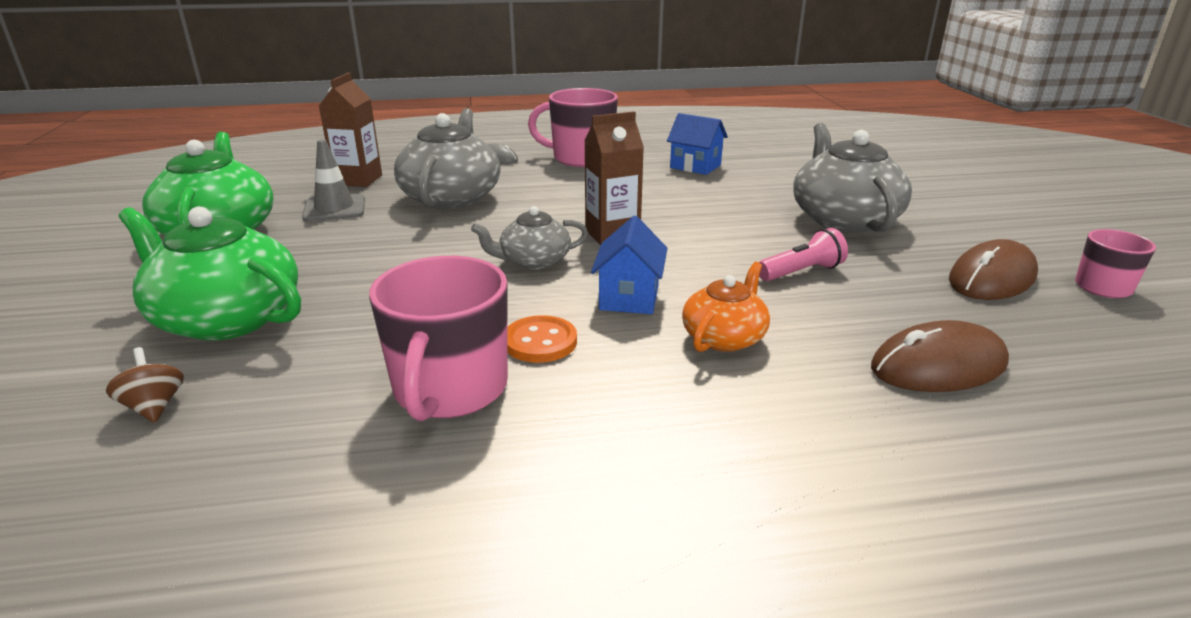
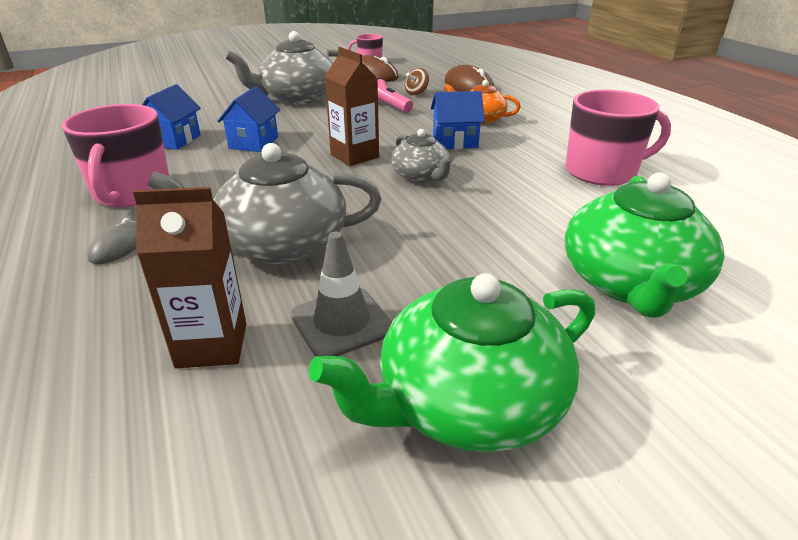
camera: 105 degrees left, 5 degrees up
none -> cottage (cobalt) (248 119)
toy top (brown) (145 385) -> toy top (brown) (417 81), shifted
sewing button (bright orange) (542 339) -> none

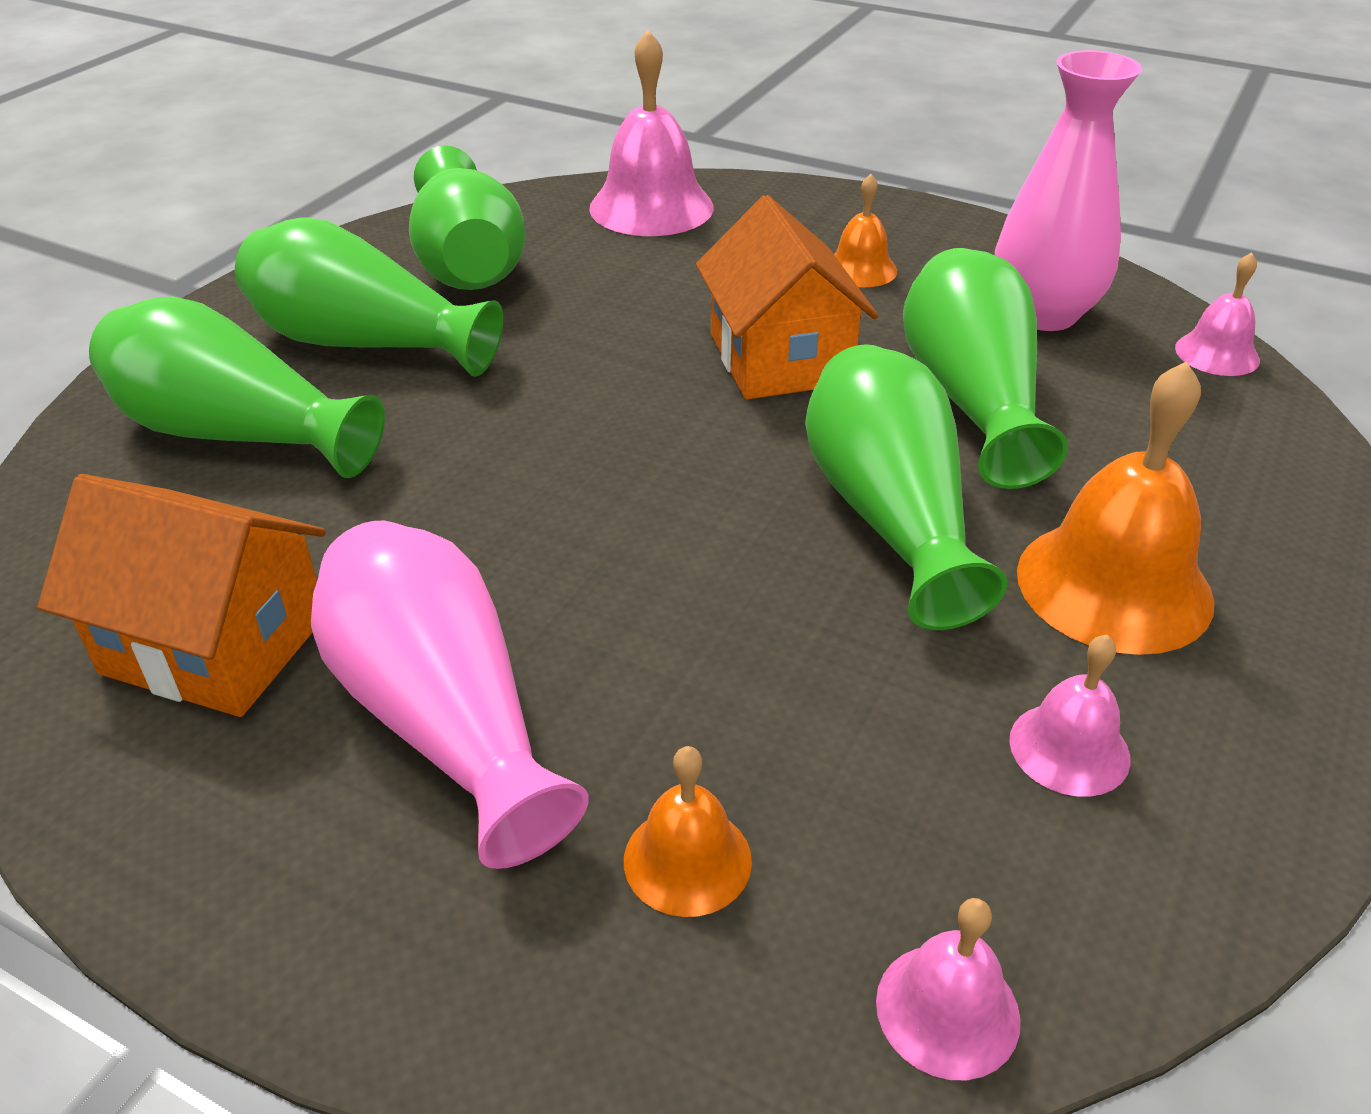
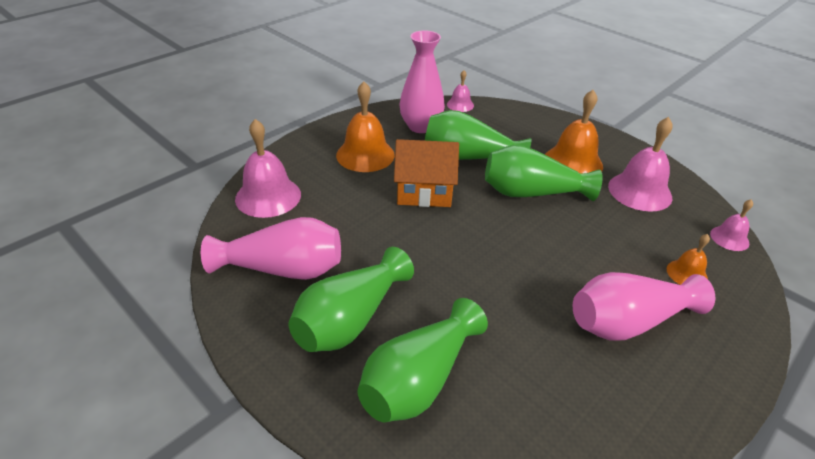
camera: 75 degrees left, 0 degrees up
flower vase (leaf-green) (467 218) -> flower vase (rosy) (271 248)
hand bell (bright orange) (865 230) -> hand bell (bright orange) (365 126), x1.86
hand bell (rosy) (1070 716) -> hand bell (rosy) (640 164), x1.86
cottage (bright orange) (182 595) -> none

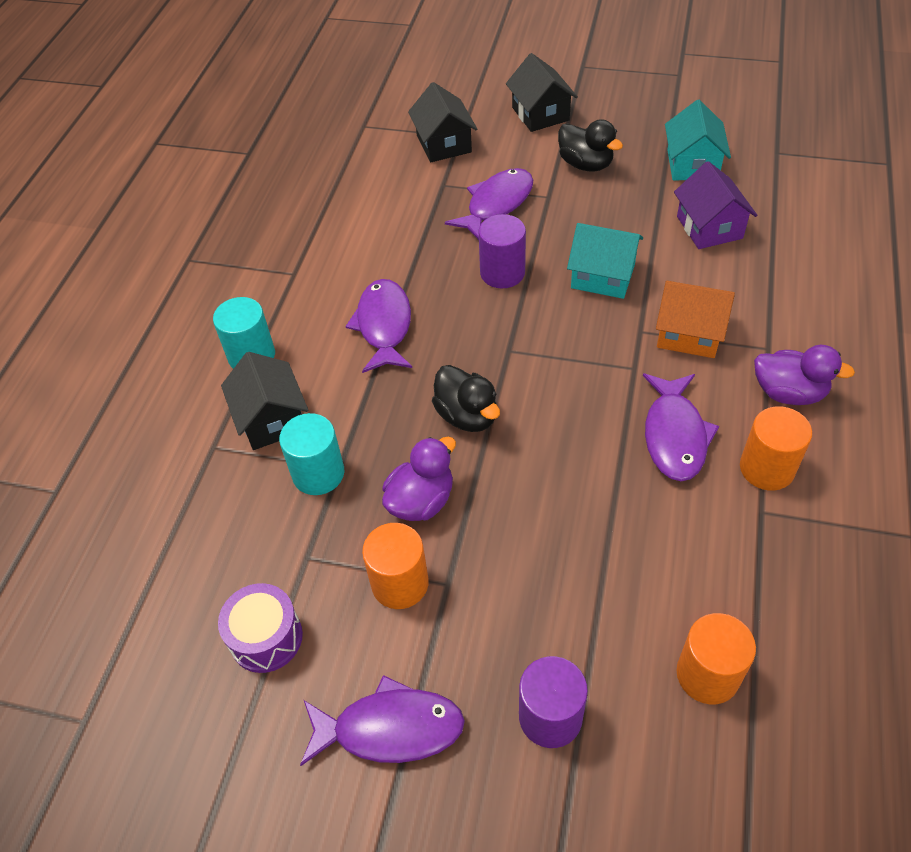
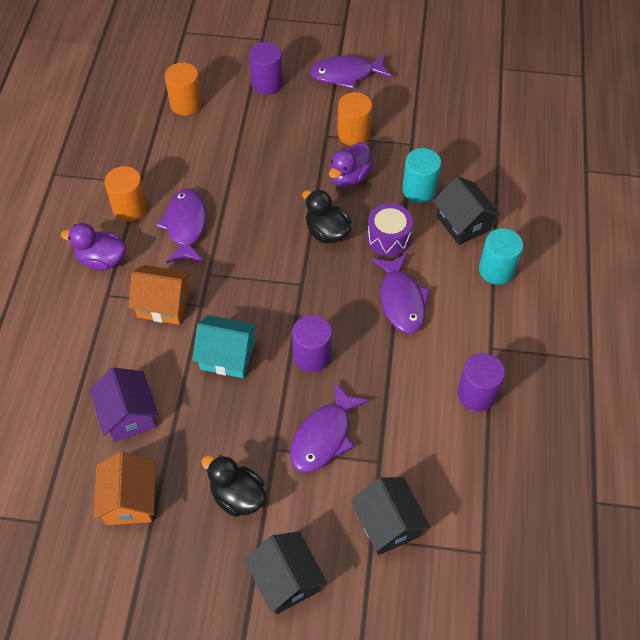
camera: 170 degrees right, 5 degrees up
cottage (turquoise) (698 140) -> cottage (bright orange) (124 488)
toy drum (purple) (260 628) -> toy drum (purple) (390 229), shifted
none -> cylinder shape (purple) (481 382)

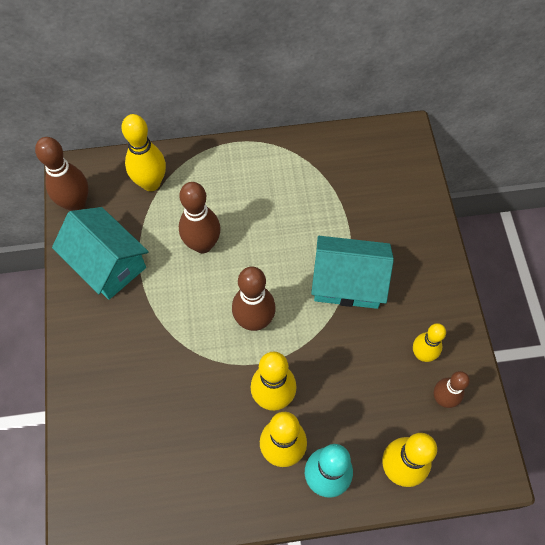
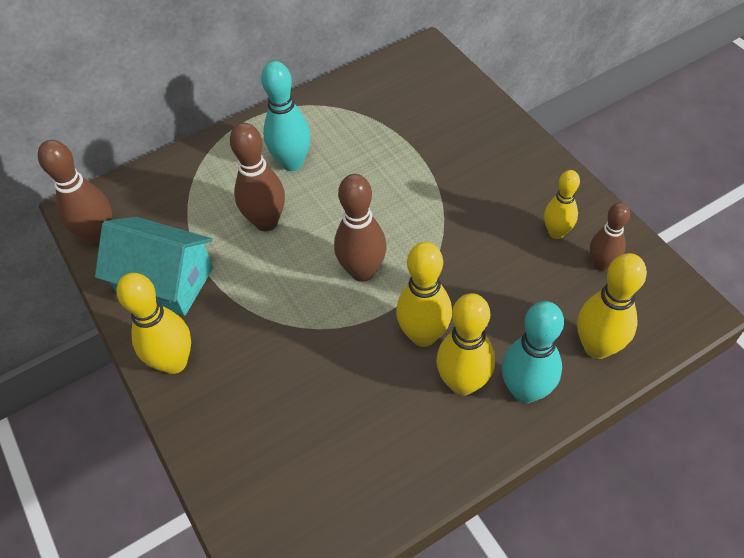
camera: 20 degrees left, 10 degrees down
bowling pin (yellow) (143 152) -> bowling pin (yellow) (154 323), shifted
none -> bowling pin (turquoise) (286 116)
cottage (turquoise) (352 272) -> none

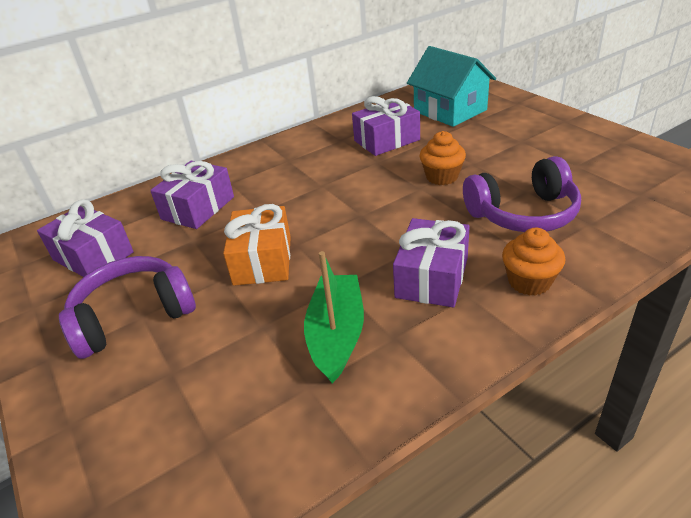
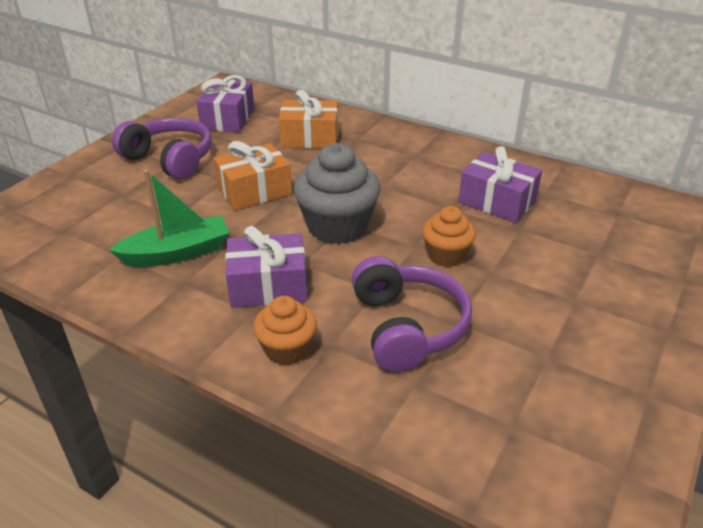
camera: 60 degrees right, 0 degrees up
gift (purple) (192 195) -> gift (bright orange) (308 119)
none -> fairy cake (gray) (337 194)
headphones (purple) (522 194) -> headphones (purple) (412 314), 150 degrees counterclockwise
cottage (turquoise) (451 86) -> none

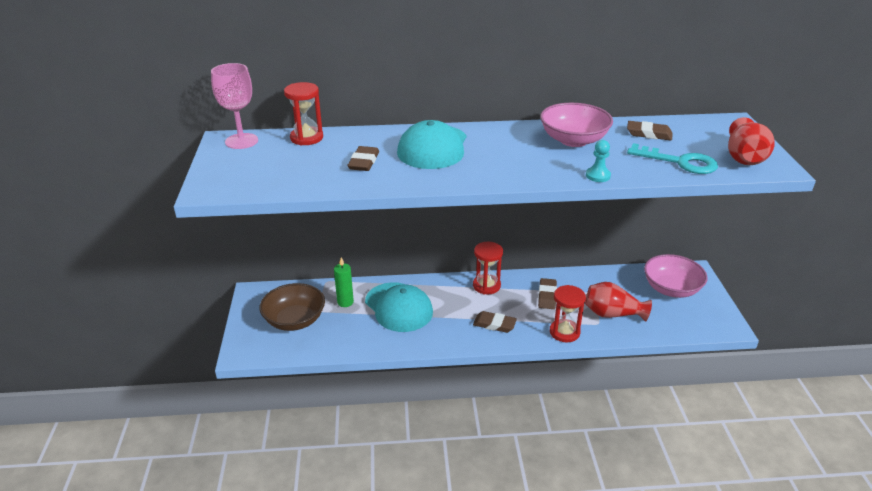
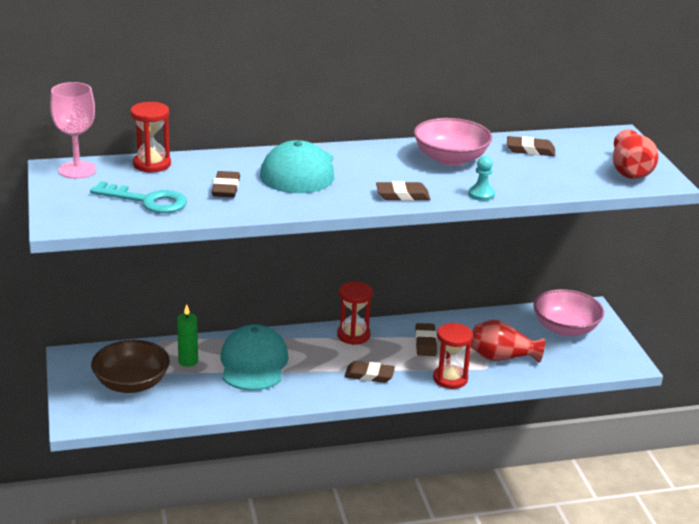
camera: 10 degrees left, 5 degrees down
key (turquoise) (672 158) -> key (turquoise) (138 197), shifted
baseball cap (turquoise) (399 307) -> baseball cap (turquoise) (255 357), 135 degrees counterclockwise
none -> pencil eraser (brown) (403 191)

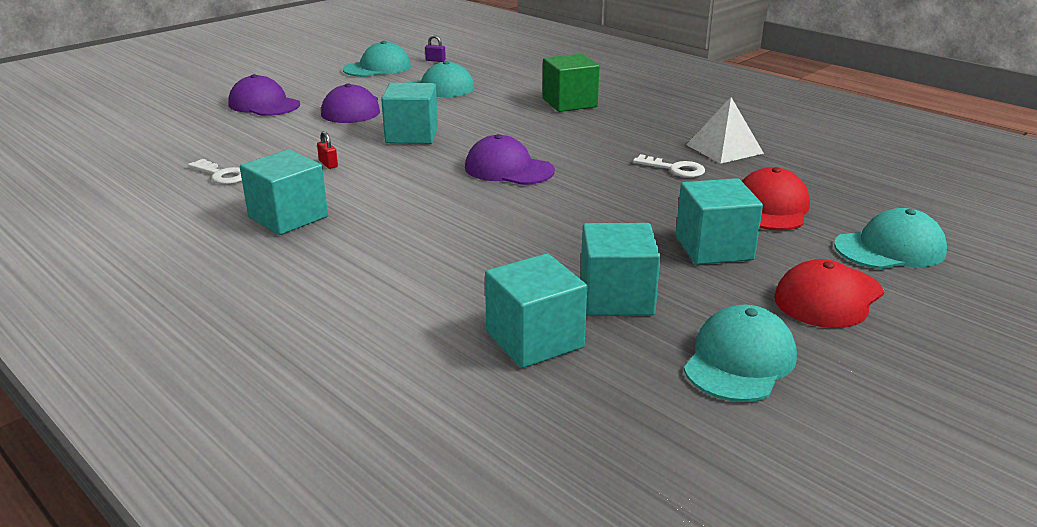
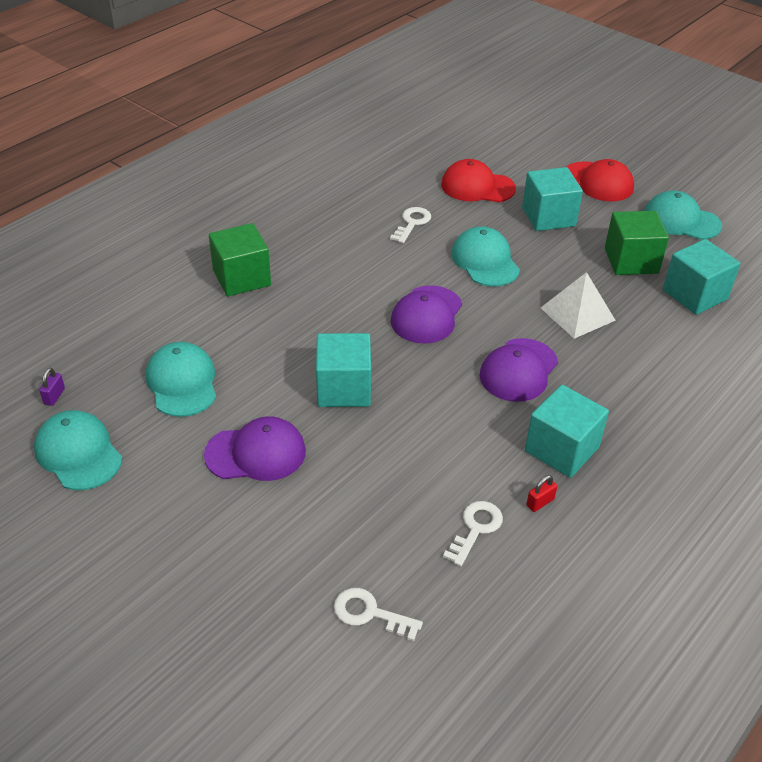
camera: 95 degrees left, 15 degrees up
none -> key (pure white) (378 614)
baseball cap (turquoise) (890 238) -> baseball cap (turquoise) (485 256), shifted
baseball cap (purple) (264 95) -> baseball cap (purple) (518 370), shifted
small lock (red) (327 150) -> small lock (red) (541 493), shifted
pyramid shape (pure white) (725 130) -> pyramid shape (pure white) (578 305), shifted
solid cube (turquoise) (620 269) -> solid cube (leaf-green) (637 243)

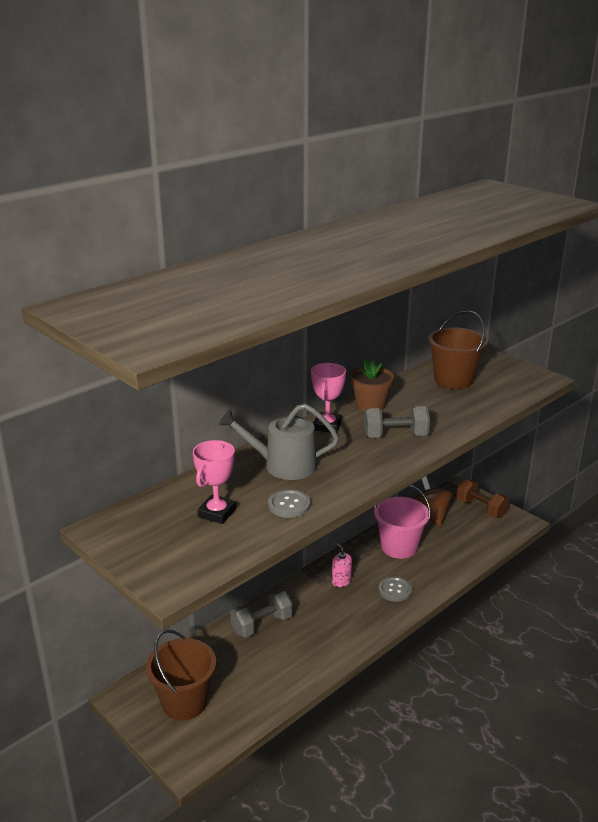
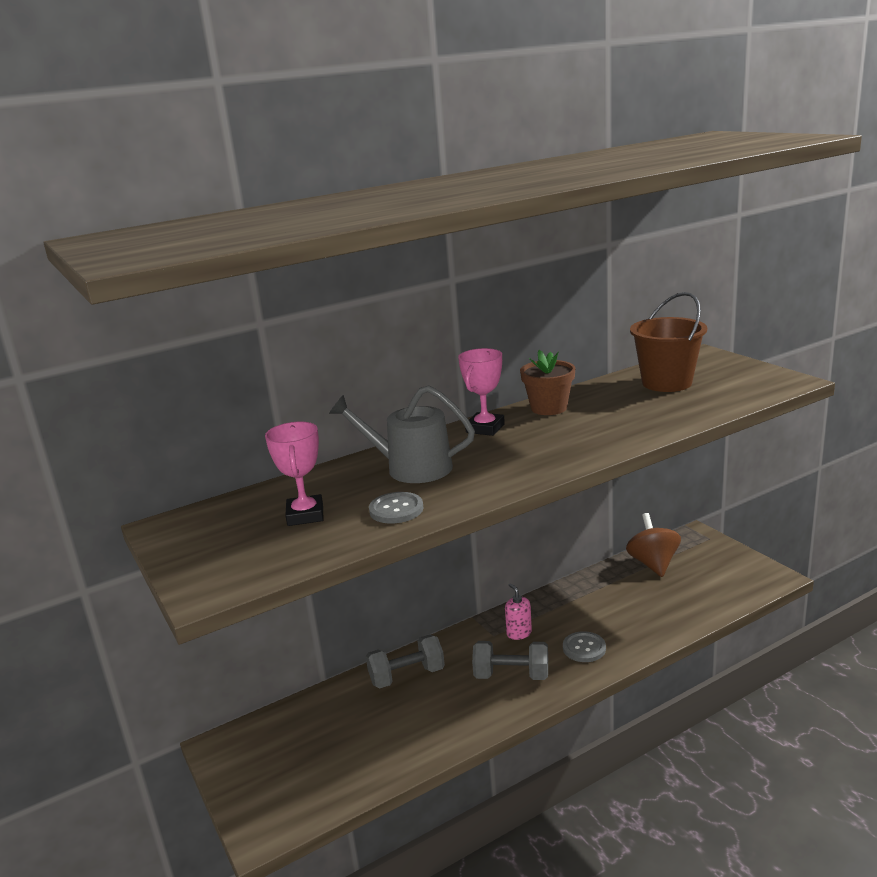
camera: 15 degrees right, 5 degrees down
prize cup (rosy) (214 482) -> prize cup (rosy) (294 474), 45 degrees counterclockwise
dumbbell (gray) (397 422) -> dumbbell (gray) (510 660), shifted
bucket (brown) (181 674) -> none
bucket (rosy) (402 522) -> none
dumbbell (brown) (482 498) -> none

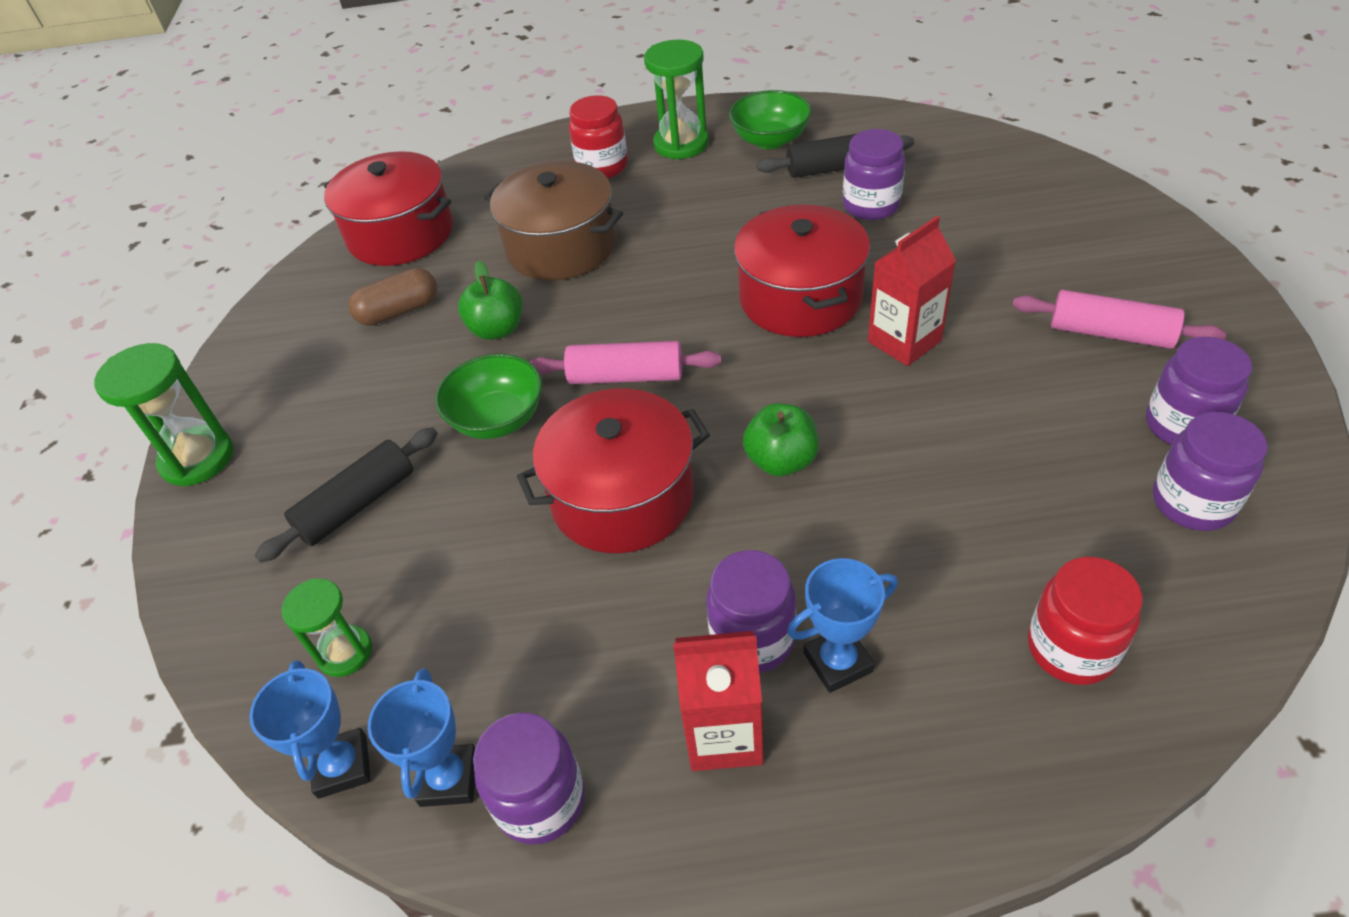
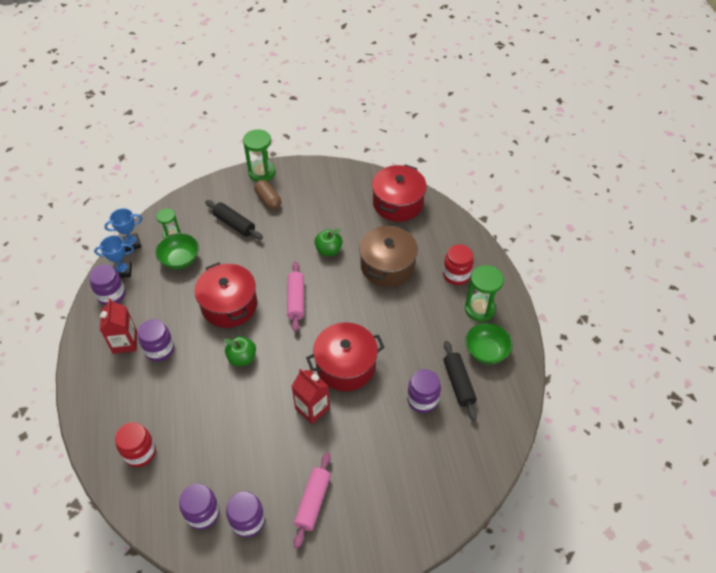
camera: 80 degrees right, 5 degrees up
serving bowl (leaf-green) (488 396) -> serving bowl (leaf-green) (177 251), shifted
capsule (brown) (392 297) -> capsule (brown) (267 195), shifted
prize cup (cobalt) (842 625) -> none

